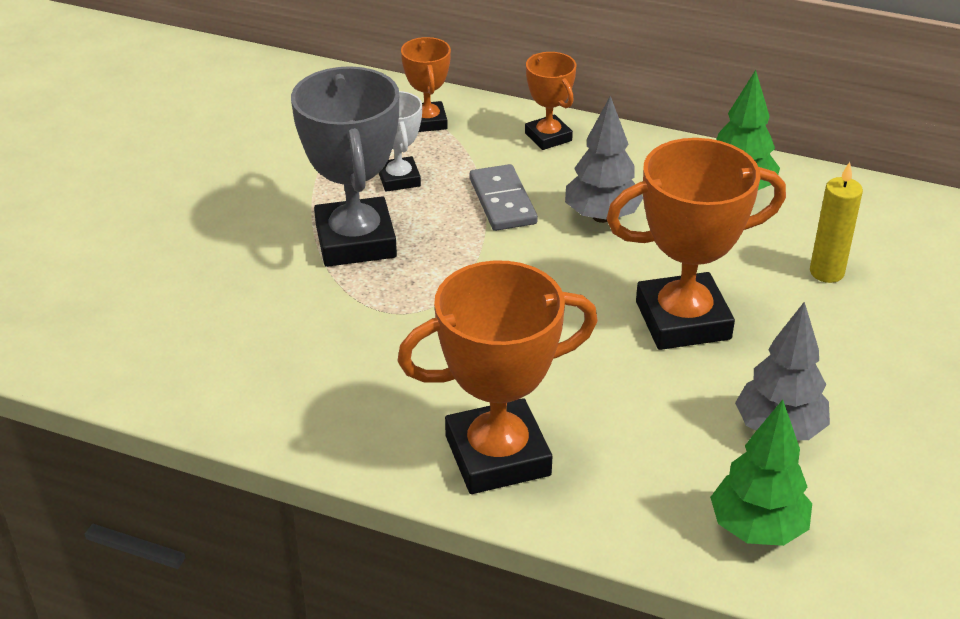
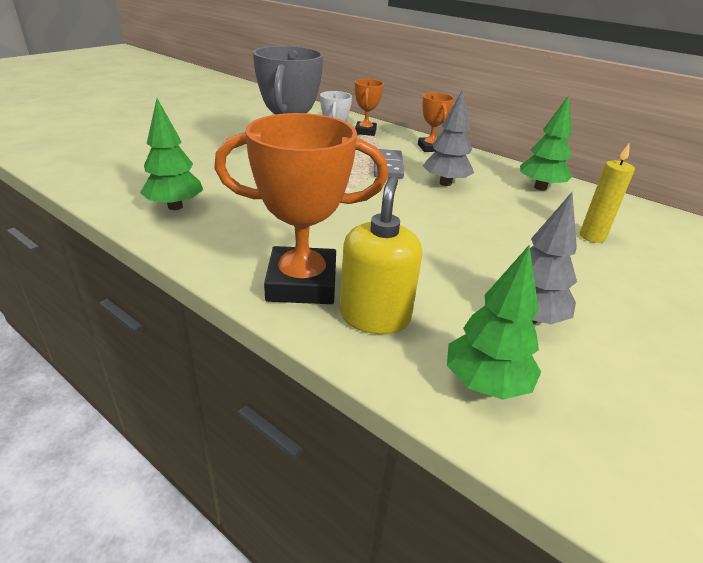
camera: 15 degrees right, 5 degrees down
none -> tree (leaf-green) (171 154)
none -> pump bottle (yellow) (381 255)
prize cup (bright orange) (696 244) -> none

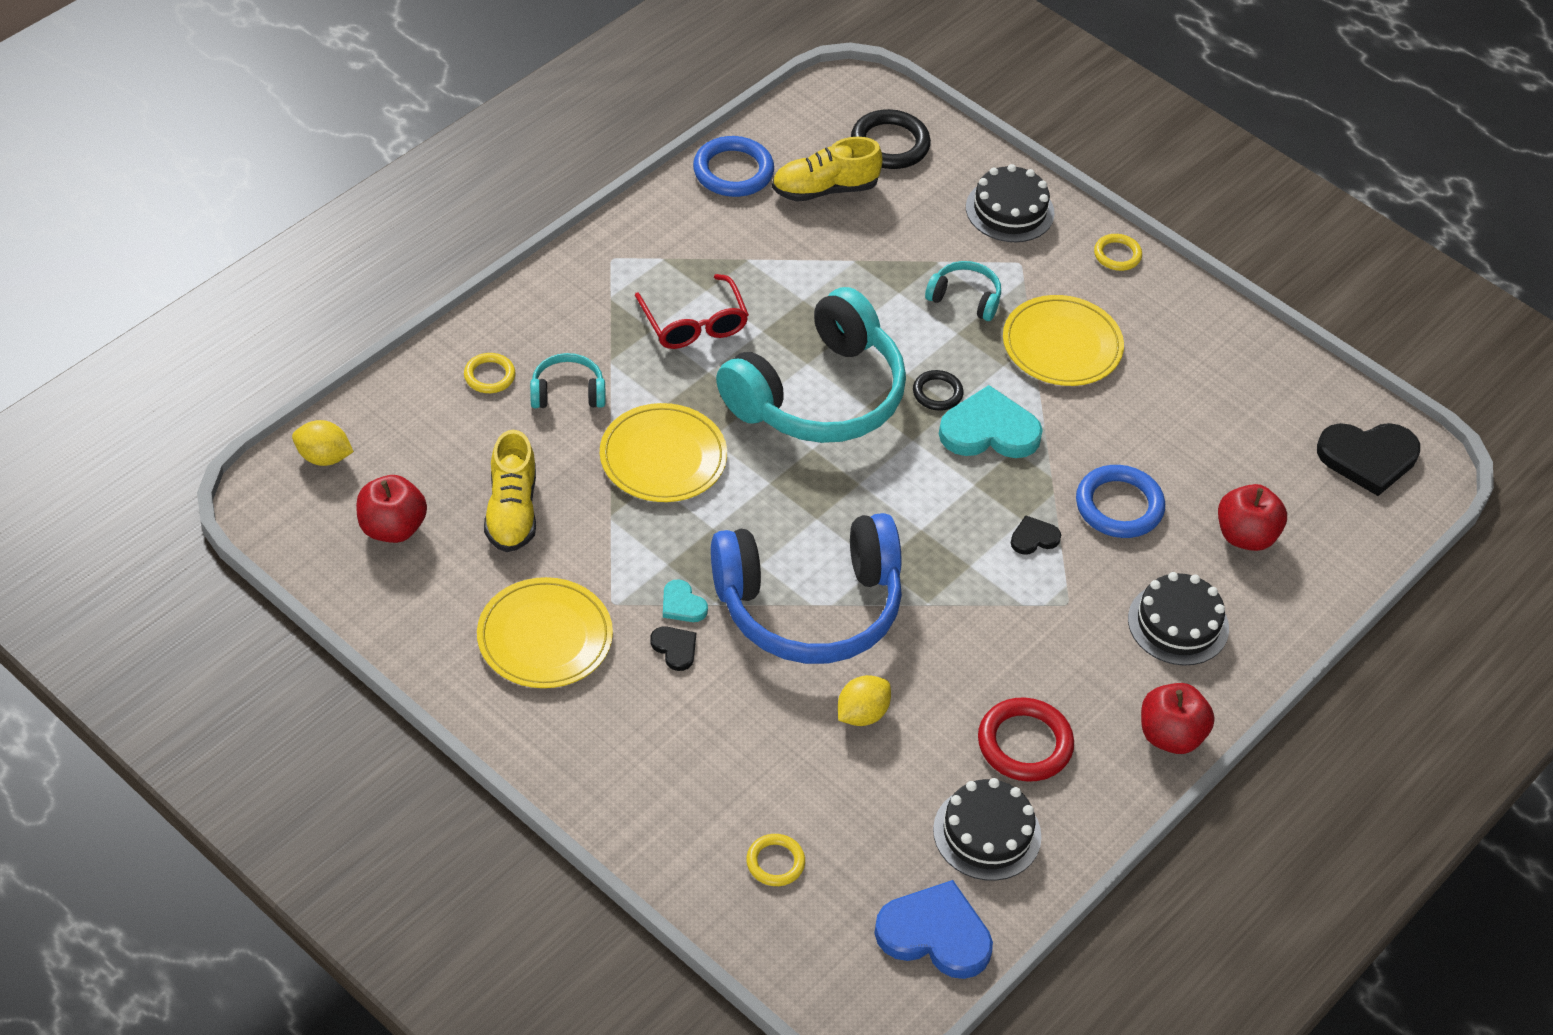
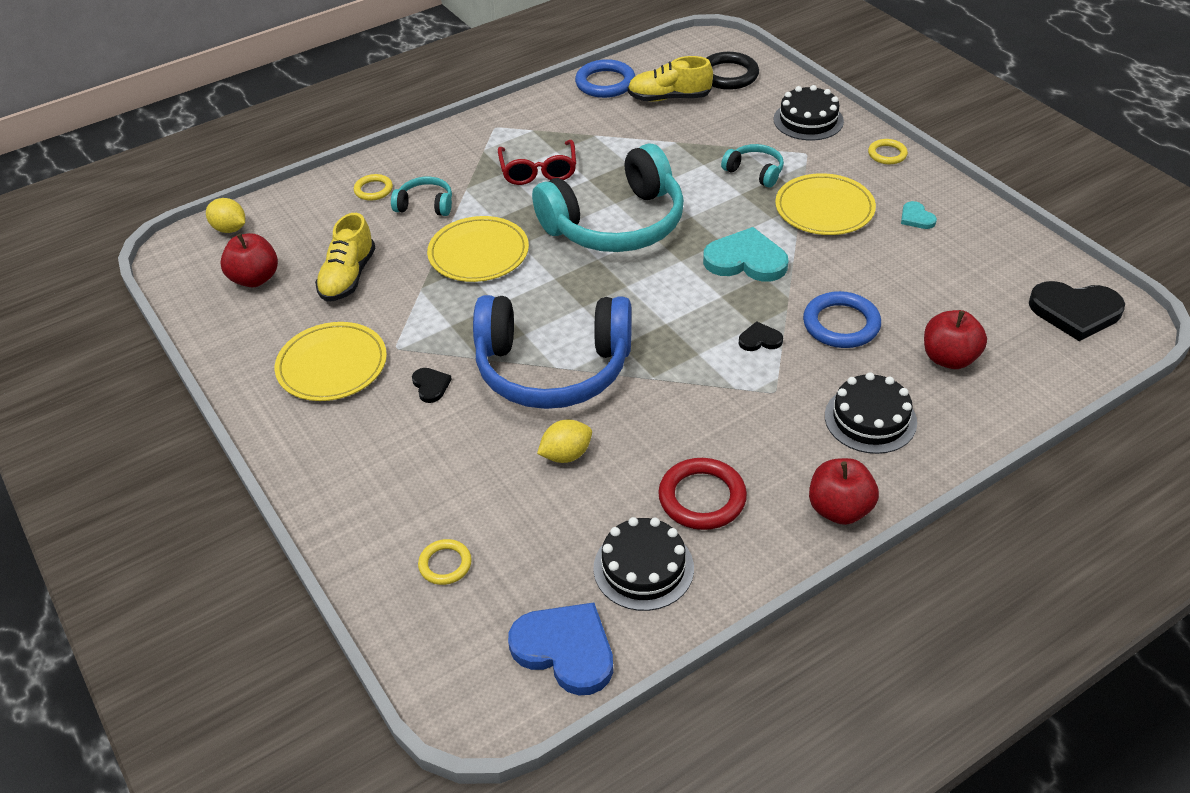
camera: 20 degrees right, 5 degrees down
love heart (turquoise) (685 600) -> love heart (turquoise) (919 215), shifted
torus (black) (938 390) -> none

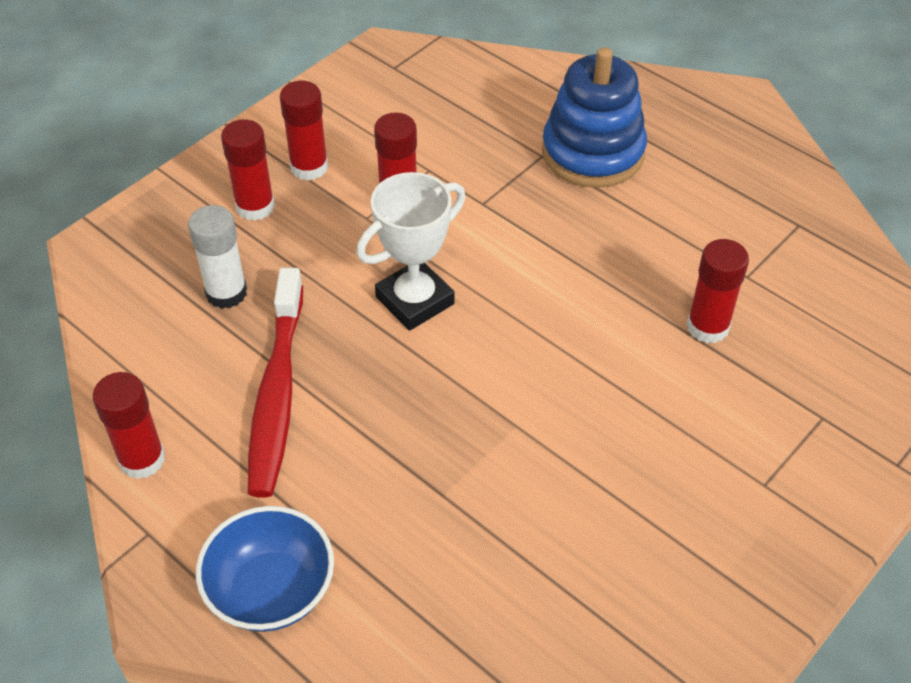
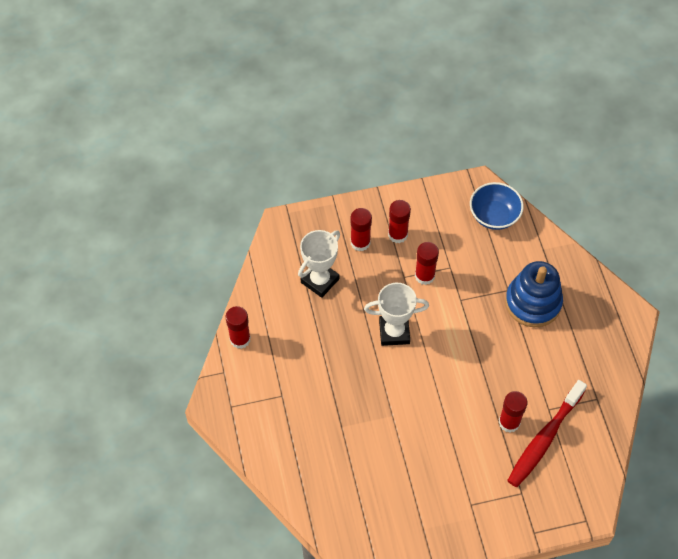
camera: 35 degrees right, 10 degrees up
glue (pure white) (217 257) -> prize cup (pure white) (319 264)
serving bowl (cobalt) (265 569) -> serving bowl (cobalt) (497 206), shifted
toothbrush (red) (275 383) -> toothbrush (red) (547 433), shifted

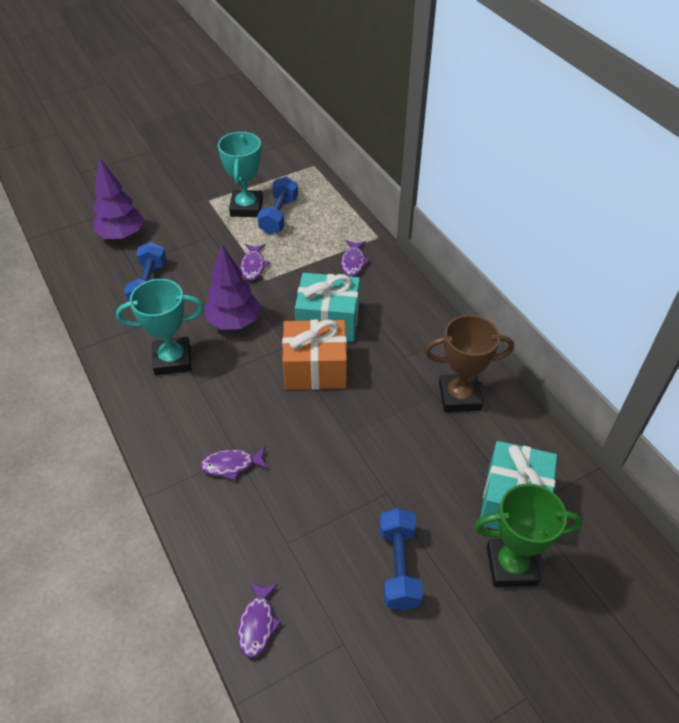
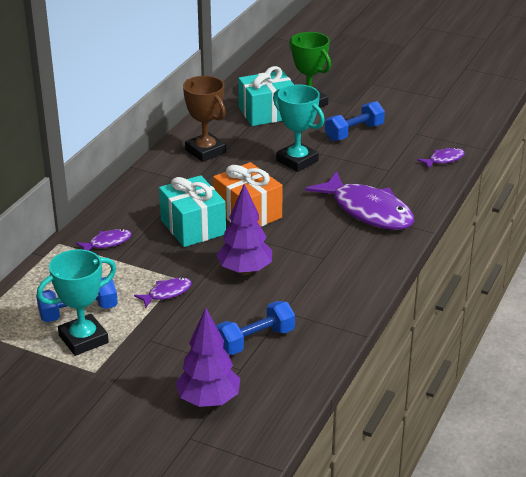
camera: 125 degrees left, 15 degrees down
prize cup (turquoise) (160 327) -> prize cup (turquoise) (299 128), shifted
fish figure (purple) (234 464) -> fish figure (purple) (359 200), x2.23

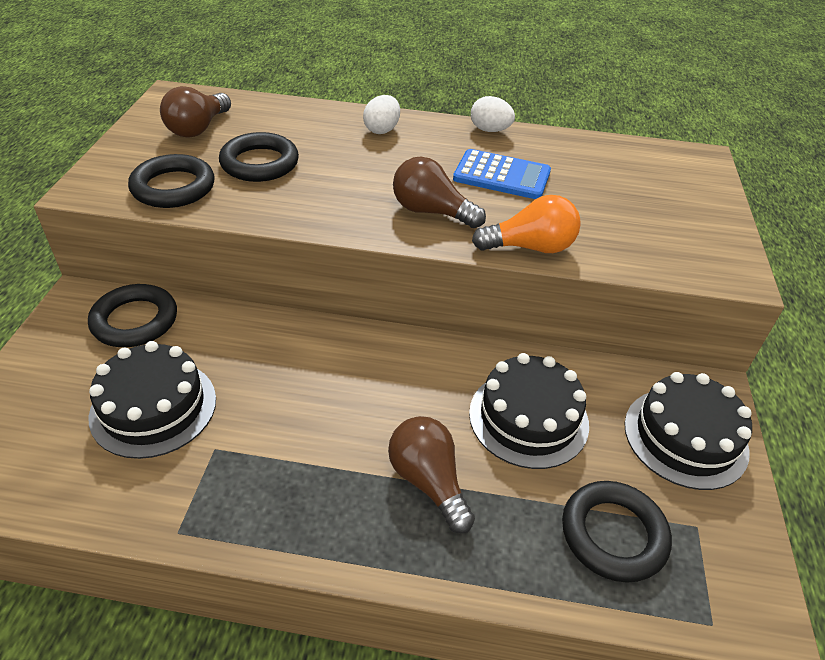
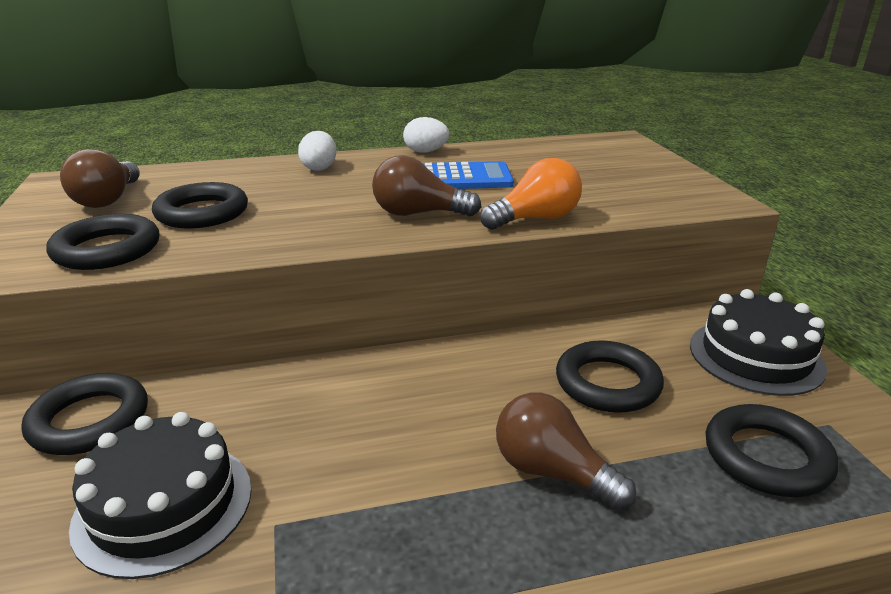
camera: 20 degrees left, 15 degrees down
cake (black) (529 411) -> torus (black) (610 376)

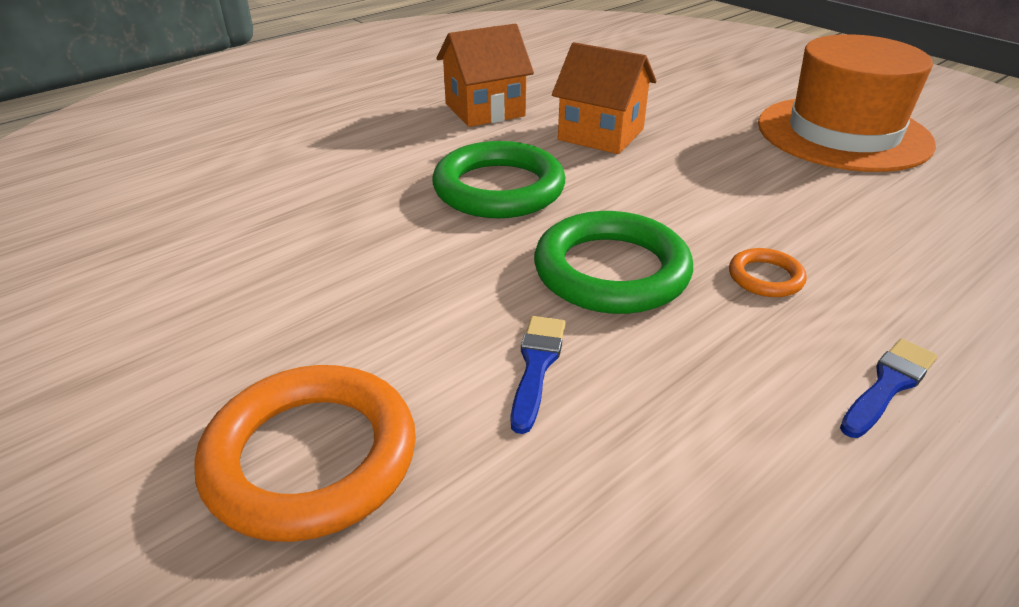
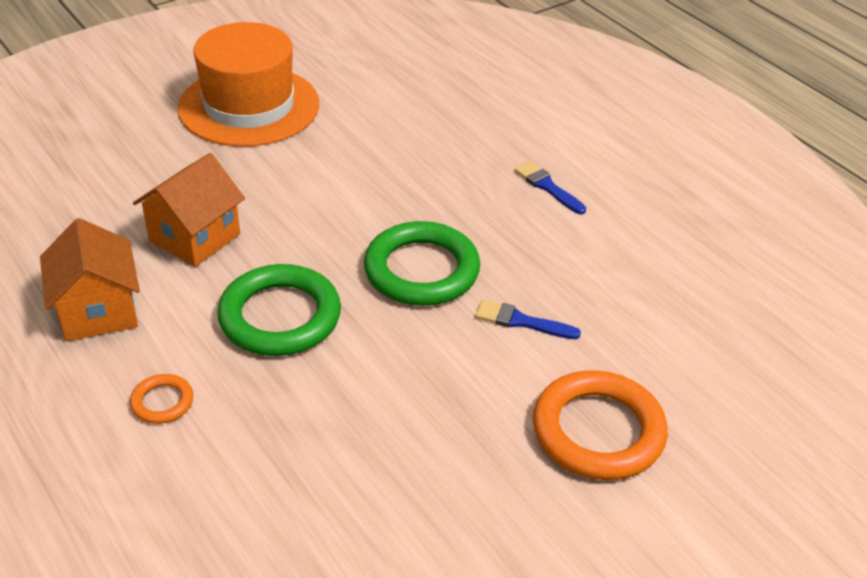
camera: 85 degrees left, 5 degrees up
torus (bright orange) (768 272) -> torus (bright orange) (161 399), shifted

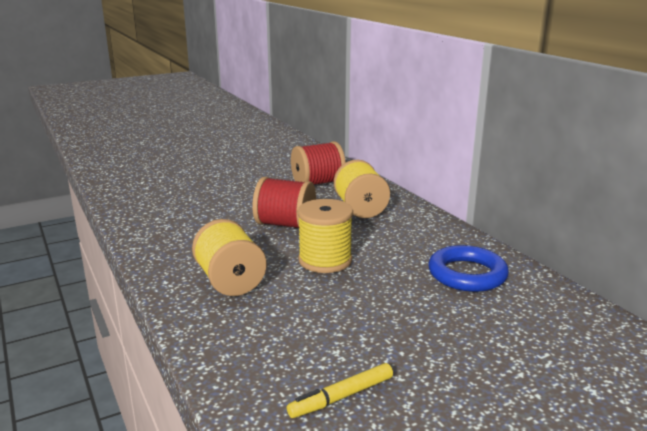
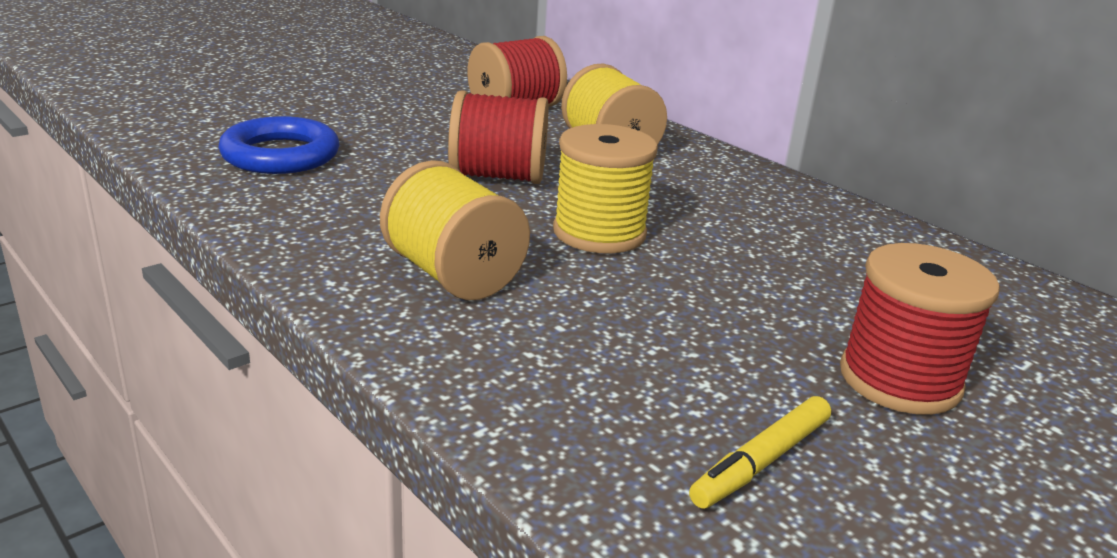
camera: 15 degrees left, 5 degrees up
torus (cobalt) (468 268) -> torus (cobalt) (278 145), shifted
none -> reel of thread (red) (920 329)

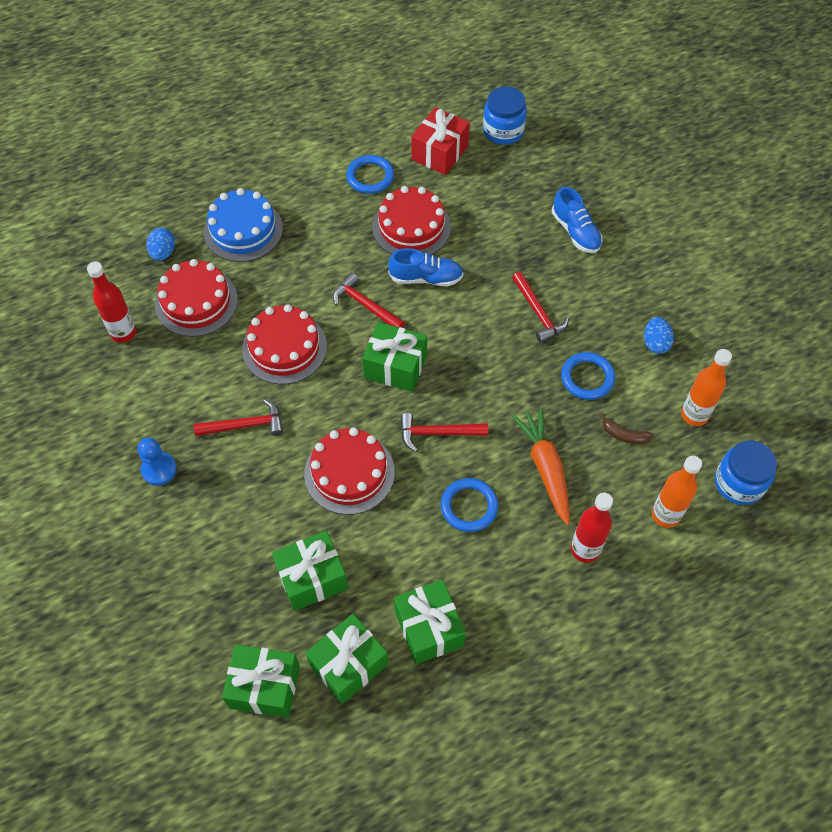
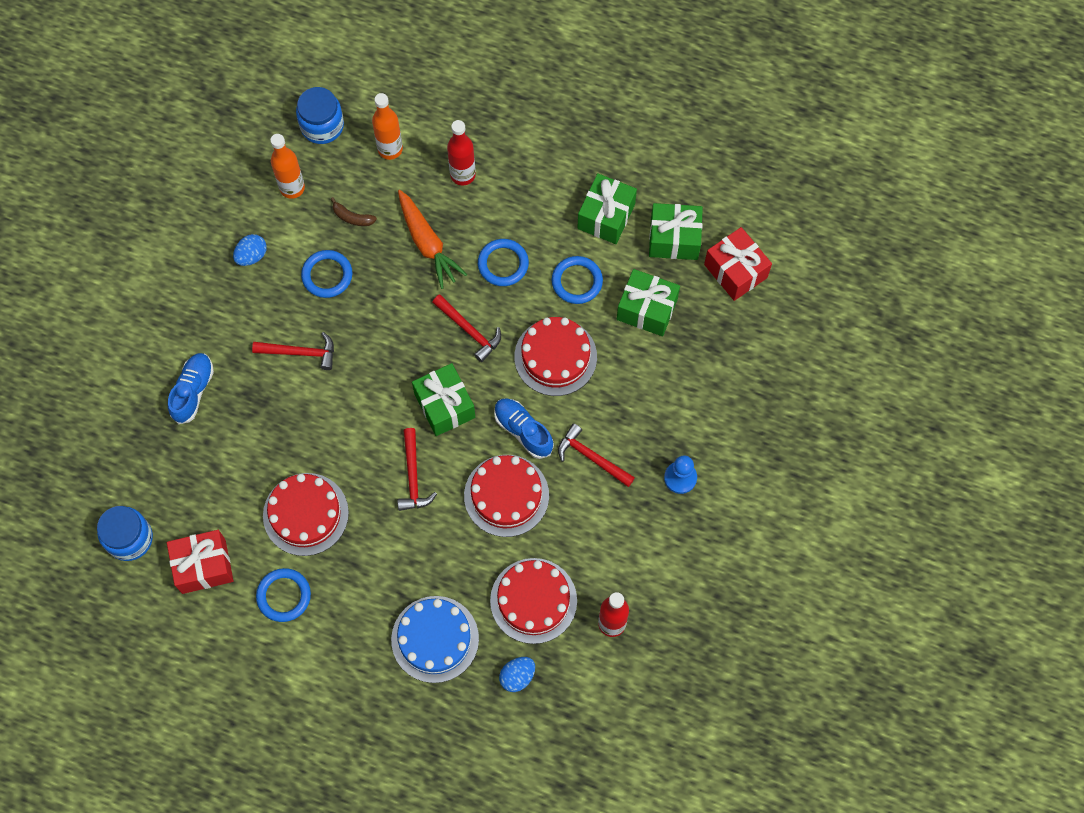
camera: 135 degrees left, 10 degrees up
claw hammer (red) (540 307) -> claw hammer (red) (293 351), 75 degrees clockwise
toy banana (brown) (626 428) -> toy banana (brown) (354 211), 135 degrees clockwise
toy carrot (bright orange) (541 466) -> toy carrot (bright orange) (432 239), 60 degrees counterclockwise
lace-up shoe (cobalt) (425 267) -> lace-up shoe (cobalt) (524 428), shifted
none -> torus (cobalt) (577 280)
gift (leaf-green) (261 681) -> gift (red) (738 264)

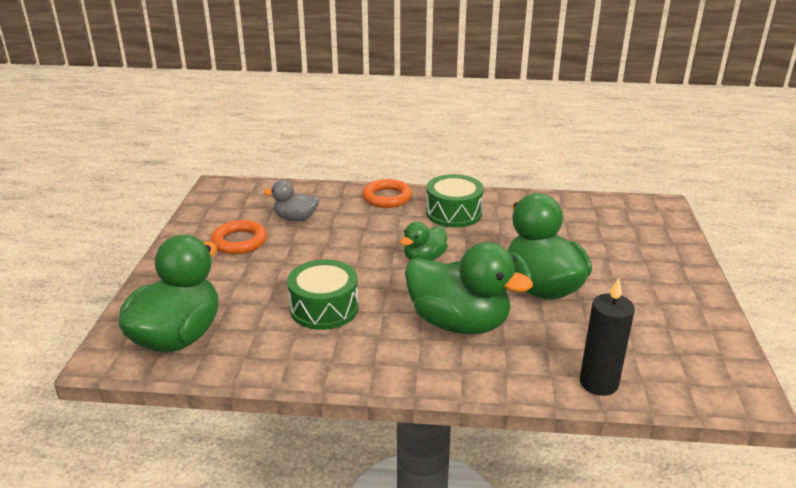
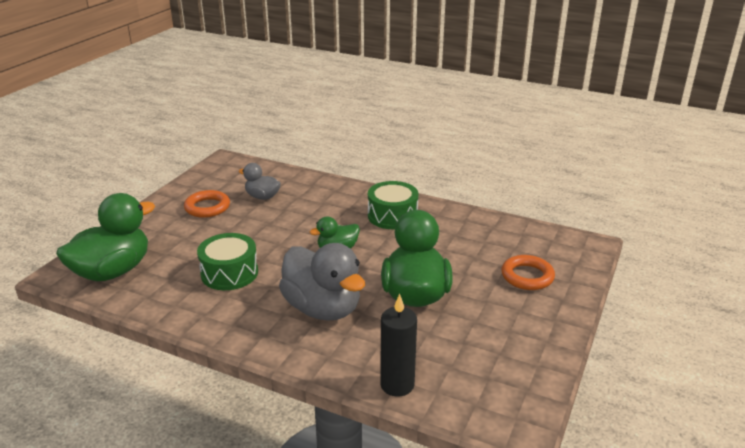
camera: 20 degrees right, 0 degrees up
rubber duck (leaf-green) (469 288) -> rubber duck (gray) (322 282)
torus (bright orange) (387 193) -> torus (bright orange) (528 272), shifted

